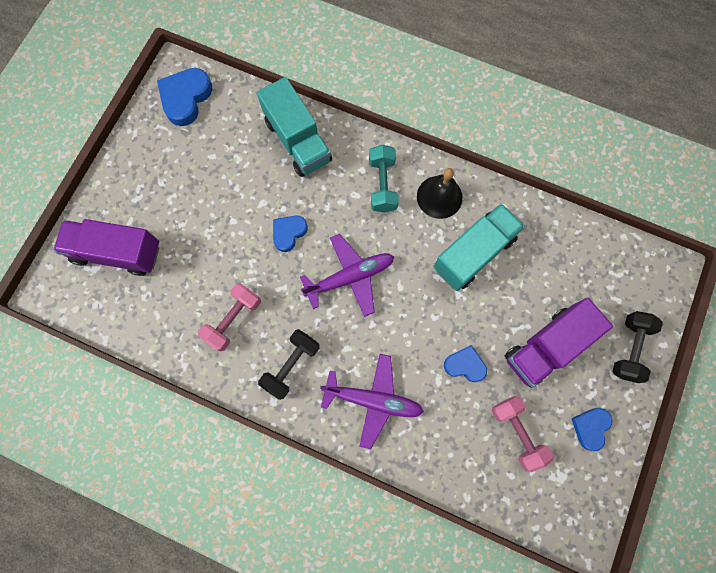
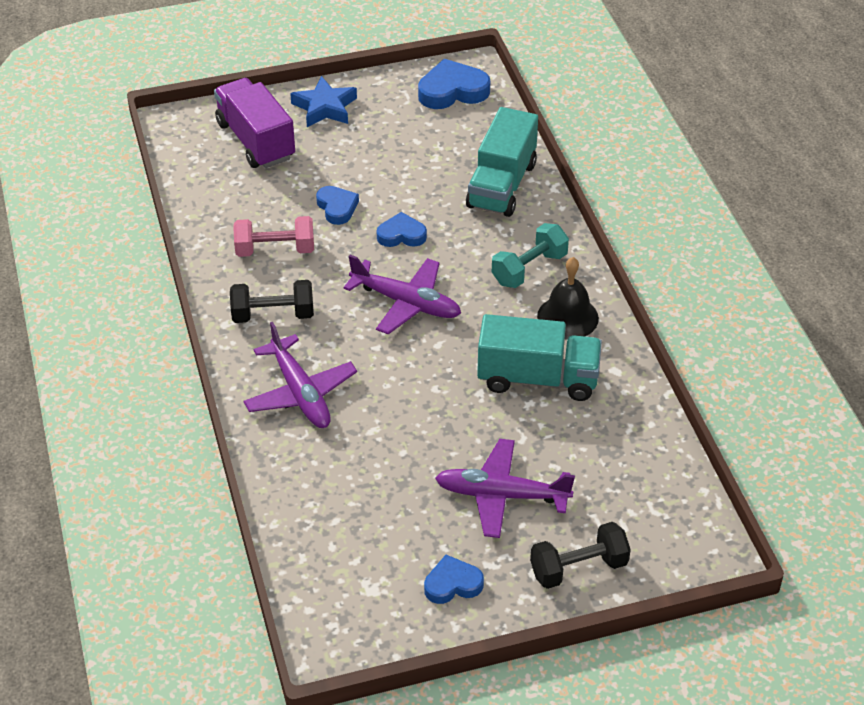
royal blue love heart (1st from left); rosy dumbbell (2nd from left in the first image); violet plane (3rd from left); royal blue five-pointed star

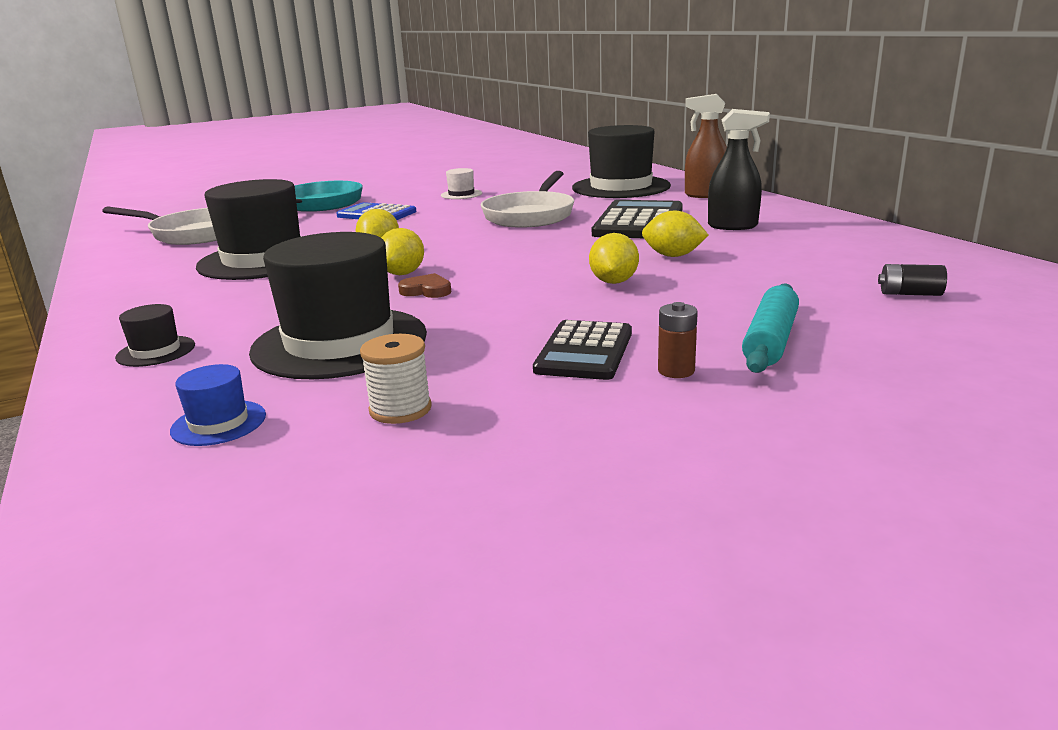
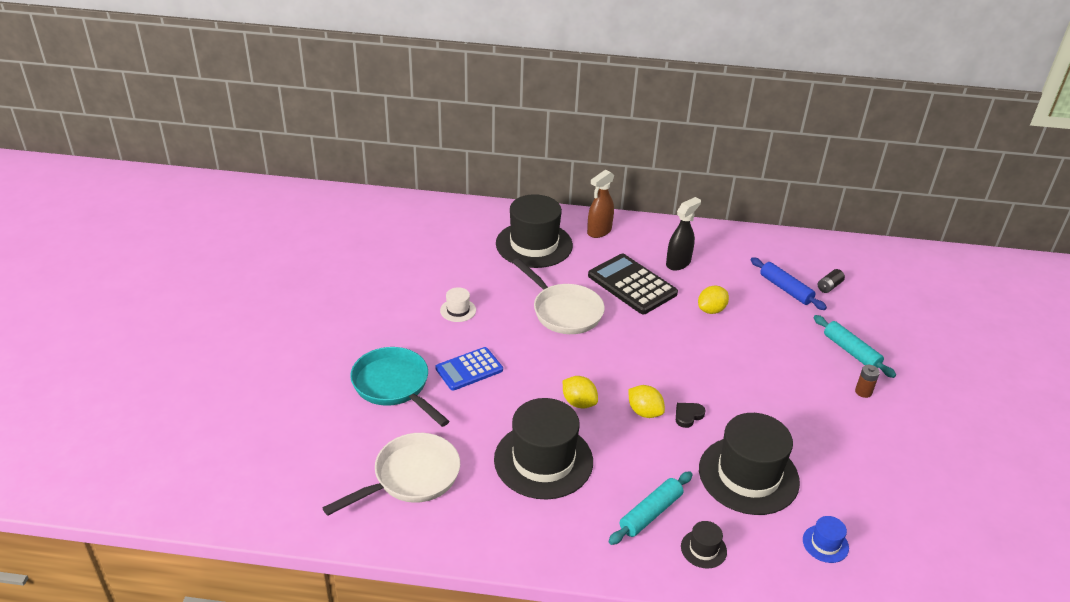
pure white reel of thread; black love heart; black pocket calculator (1st from left in the first image); bright yellow lemon (3rd from left in the first image); teal rolling pin (1st from left); royal blue rolling pin

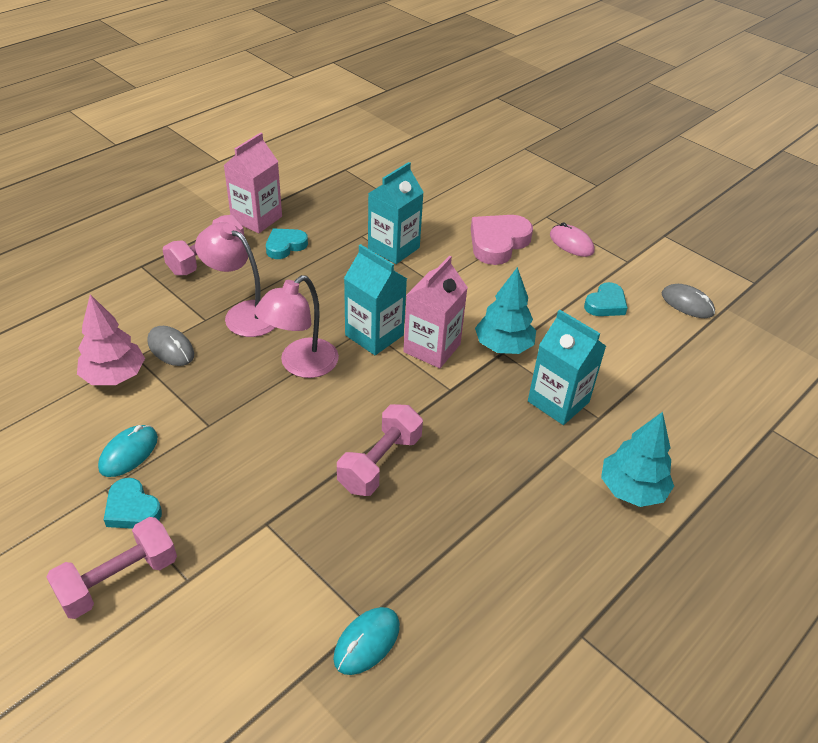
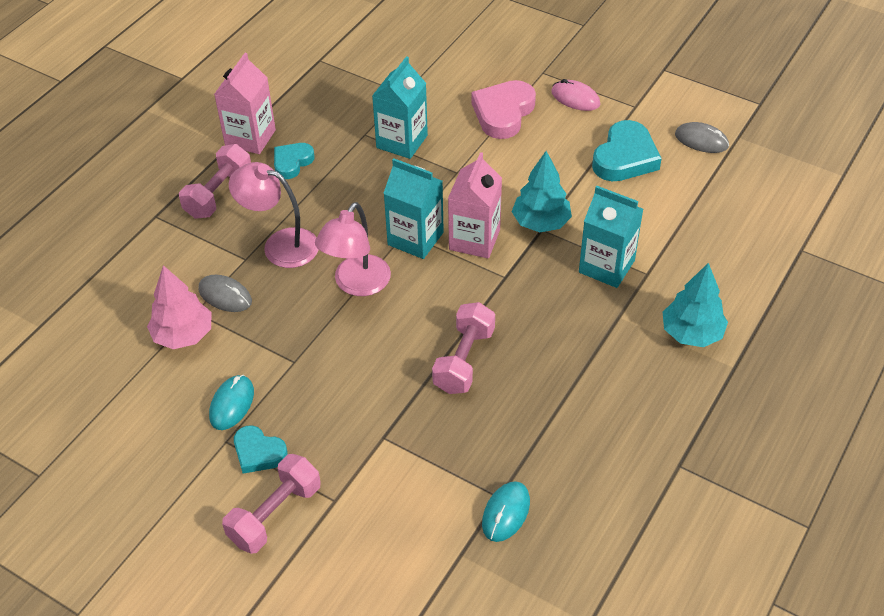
teal love heart (3rd from left)

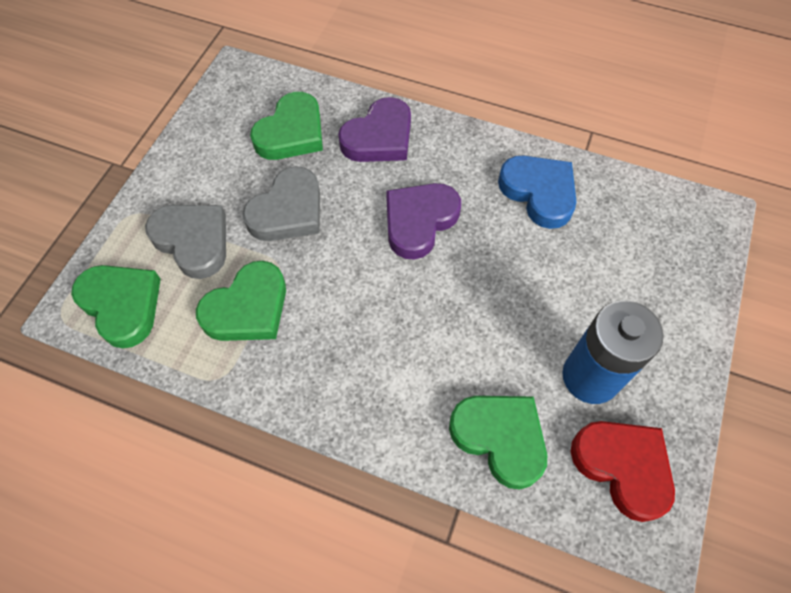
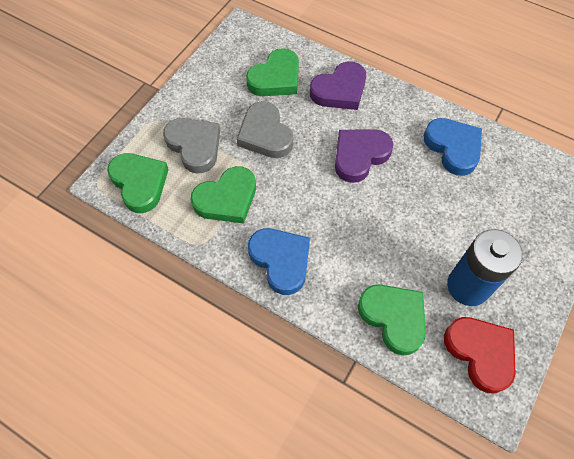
grey love heart (2nd from left); royal blue love heart (1st from left)

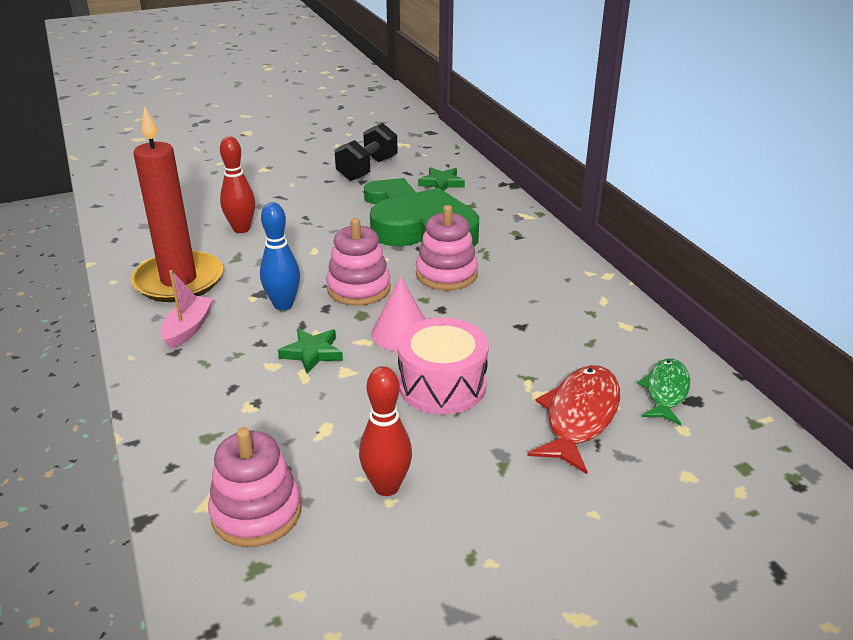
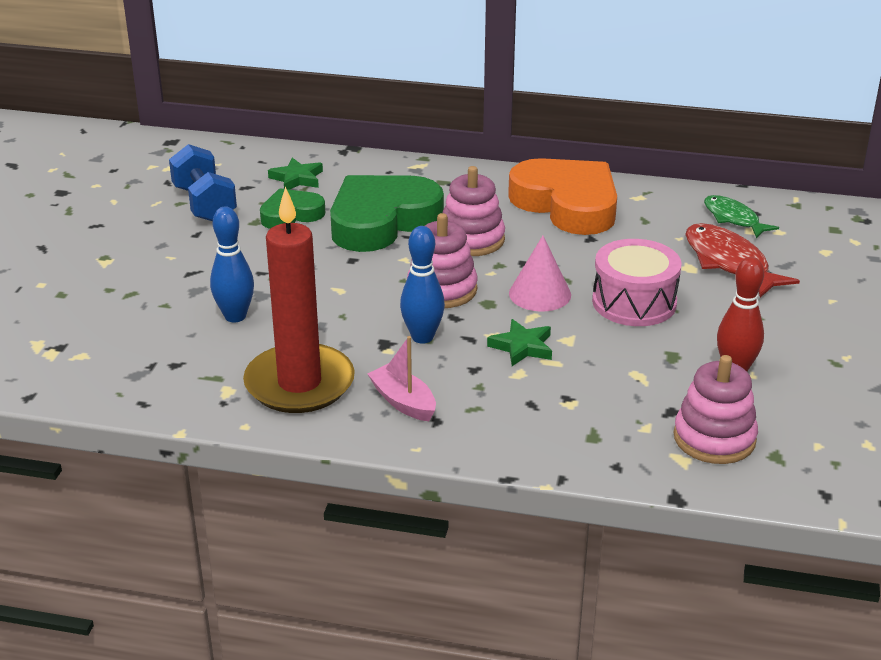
royal blue skittle (1st from left); royal blue dumbbell; orange love heart

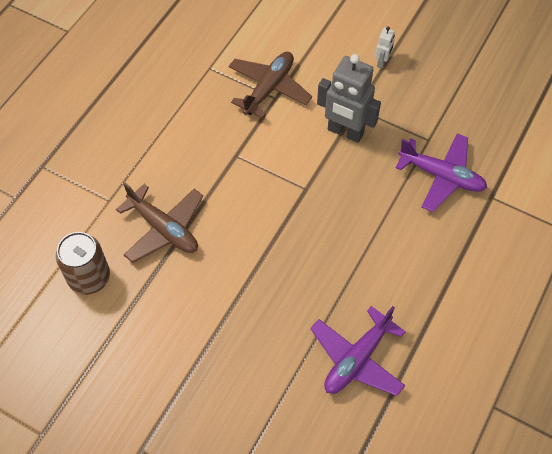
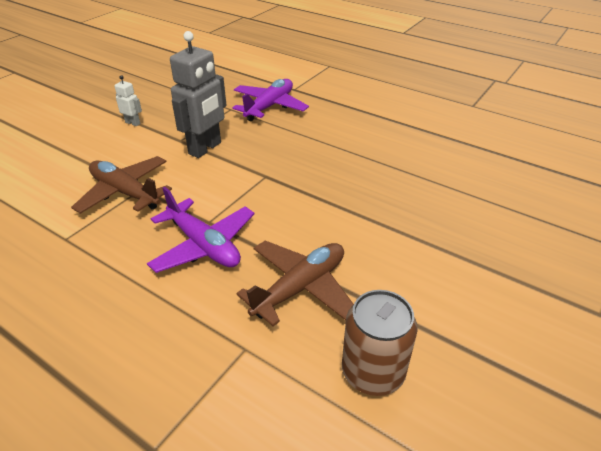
violet plane (1st from left)

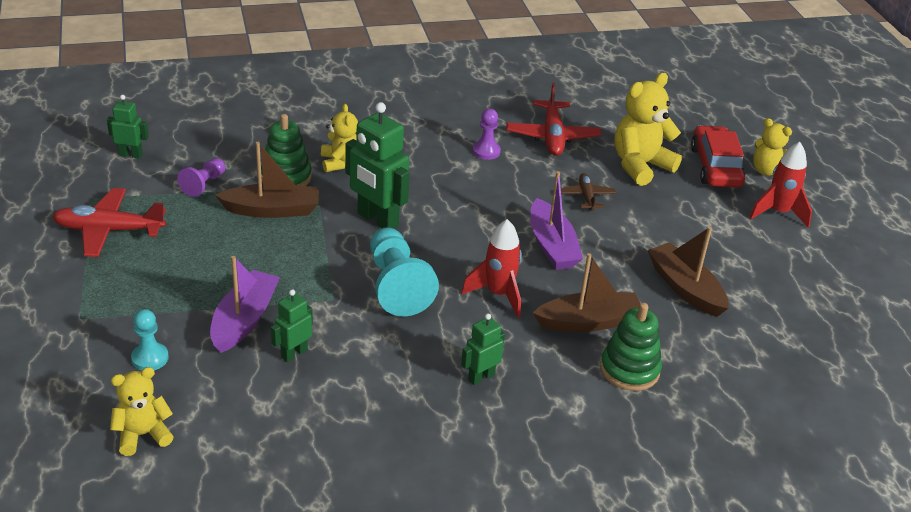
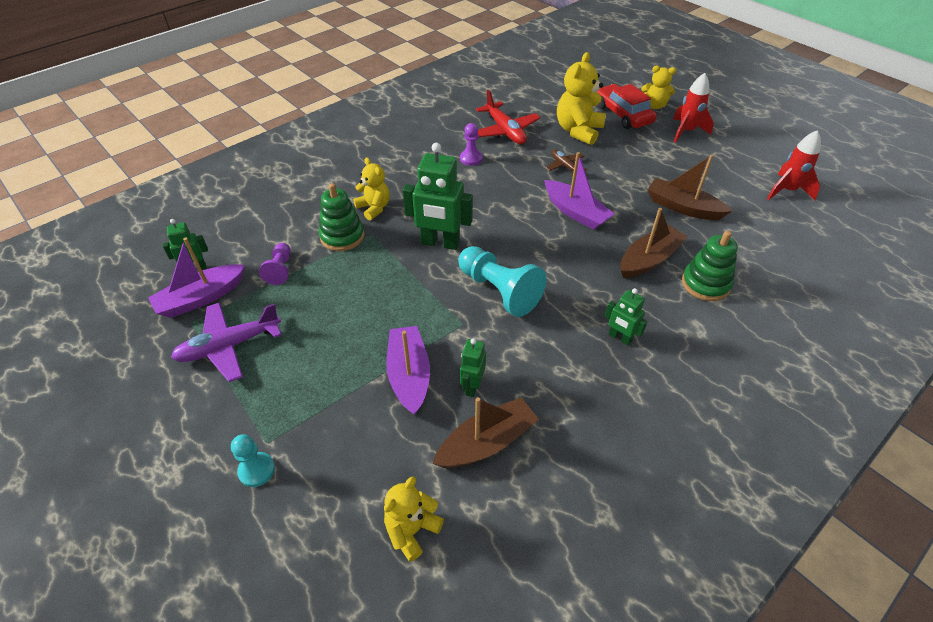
violet plane; teal pawn (1st from left); russet boat (1st from left); crimson toy rocket (2nd from left); green robot figure (4th from left); violet boat (1st from left)

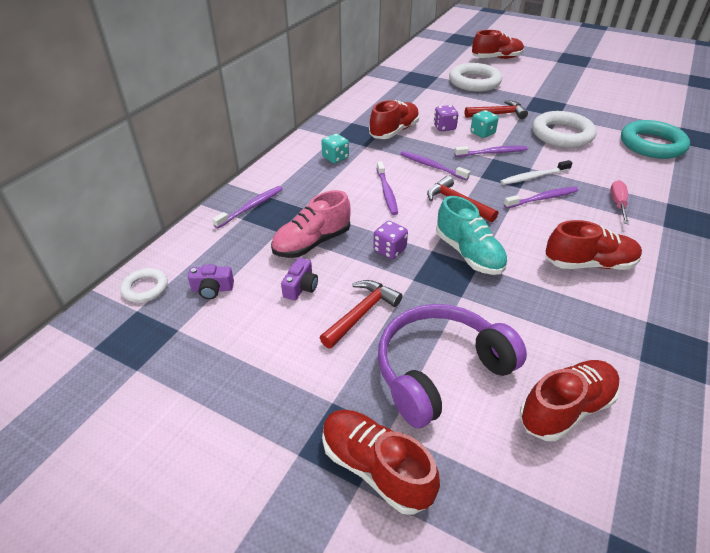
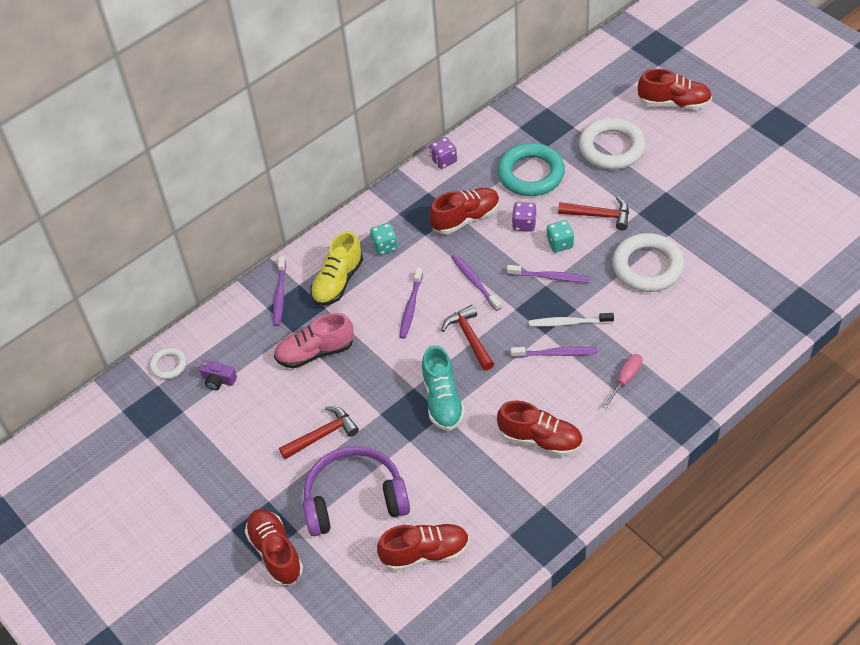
violet dental brush (1st from left); violet photo camera (2nd from left in the first image); violet dice (1st from left); teal ring; bright yellow lace-up shoe

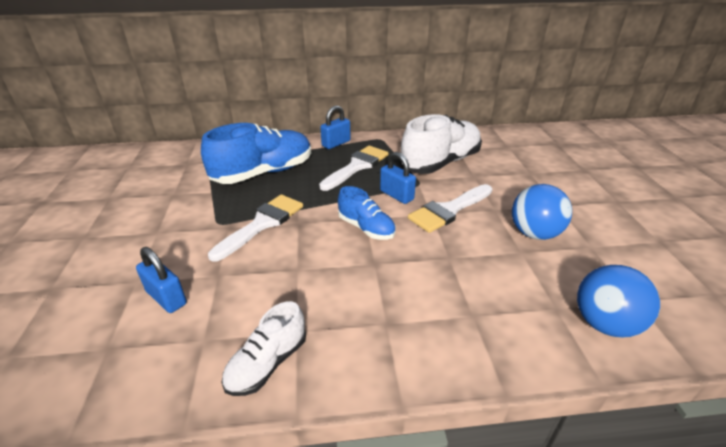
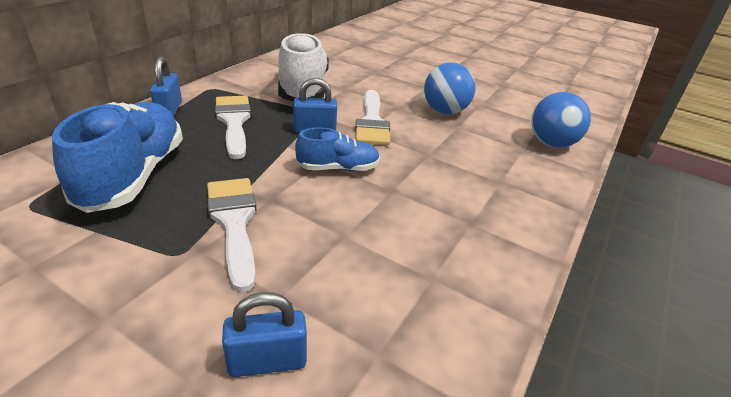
pure white lace-up shoe (1st from left in the first image)

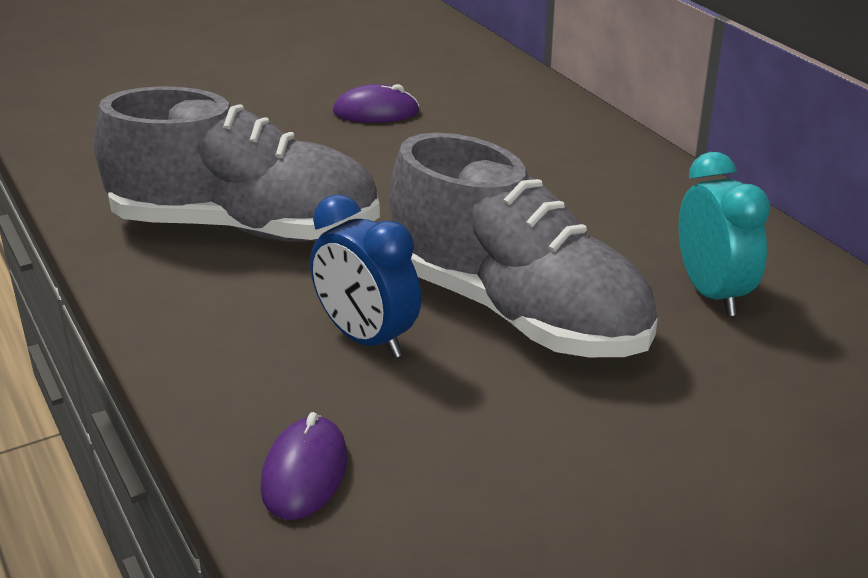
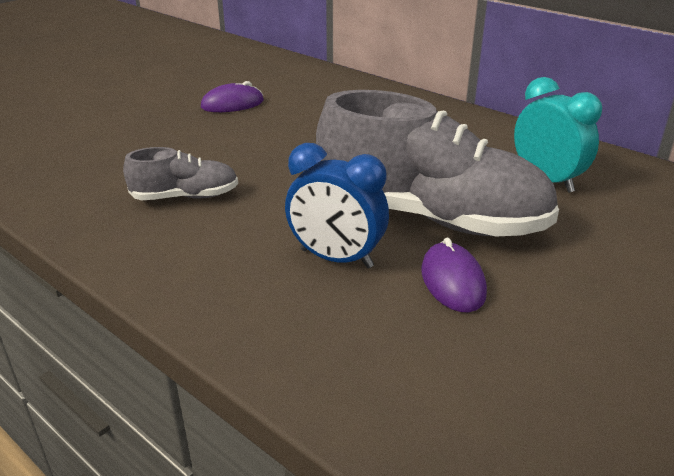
grey lace-up shoe (1st from left); violet computer mouse (2nd from left)

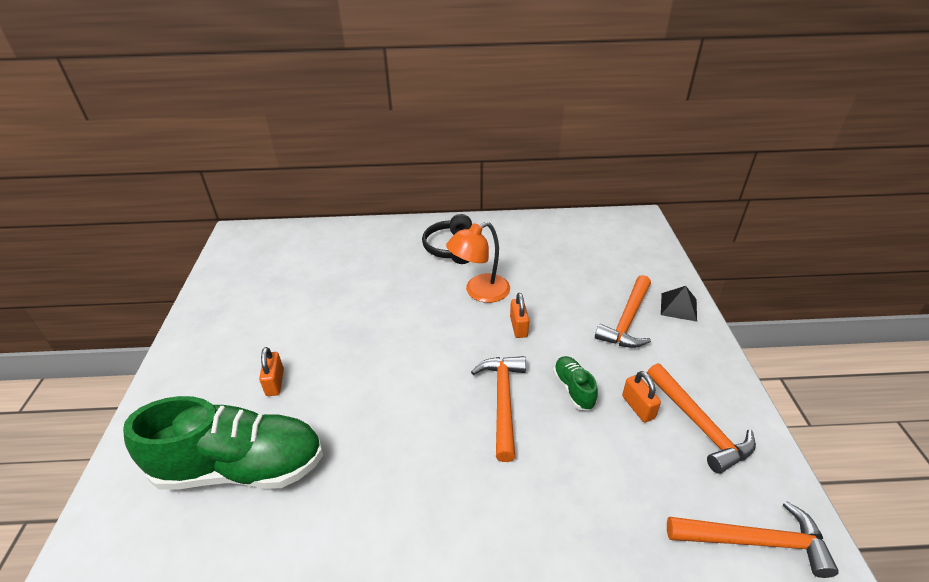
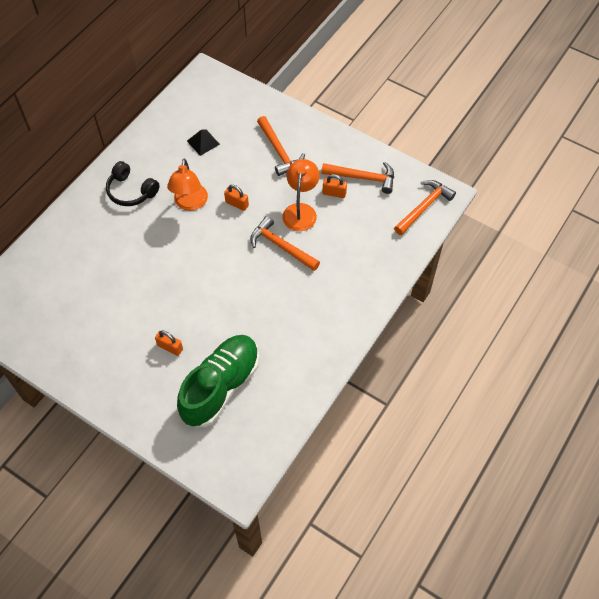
orange lamp (2nd from left); black pyramid

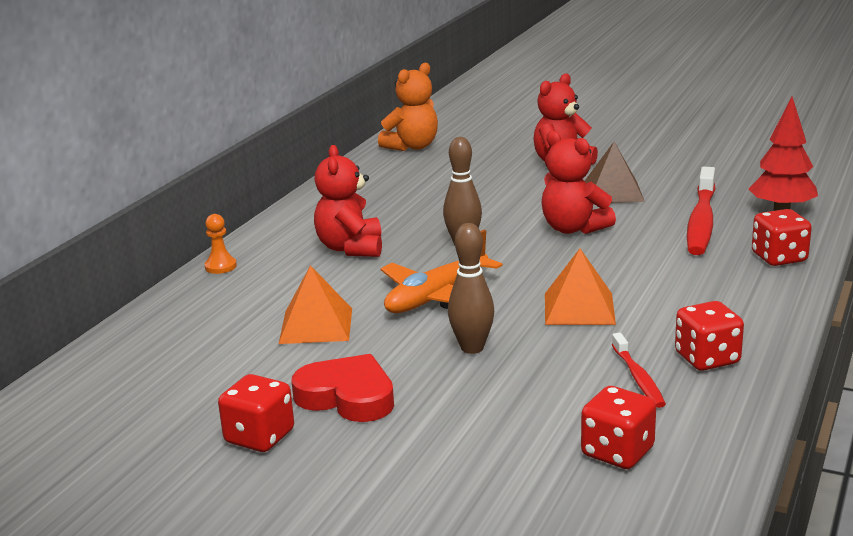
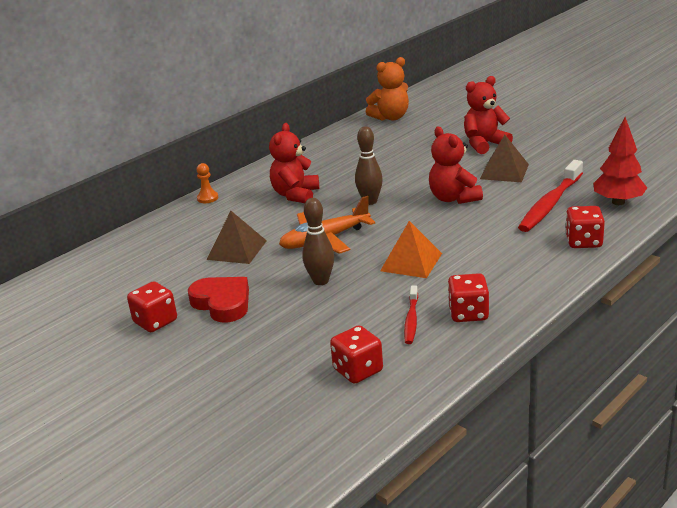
russet pyramid (1st from left)

